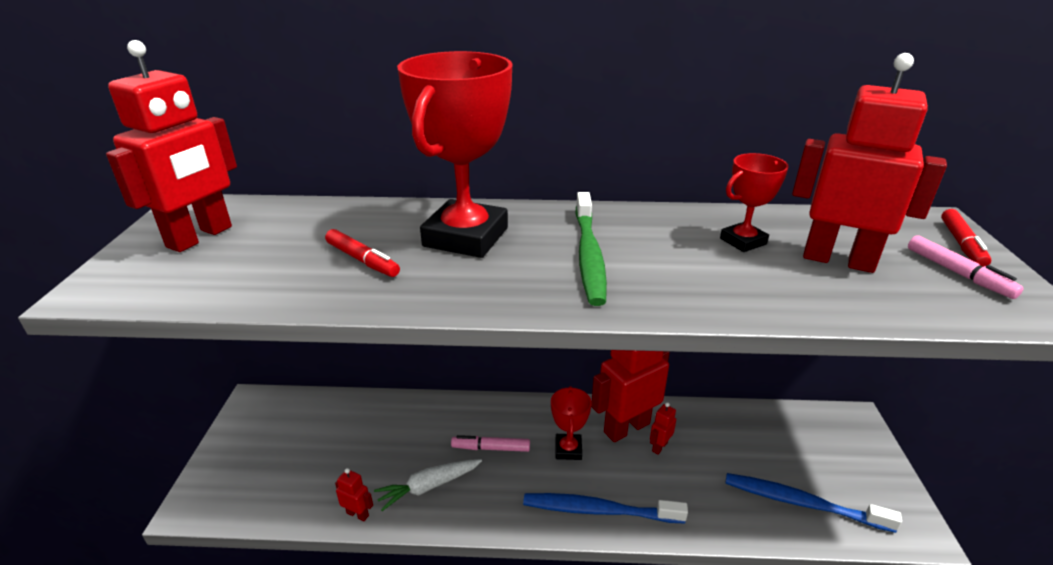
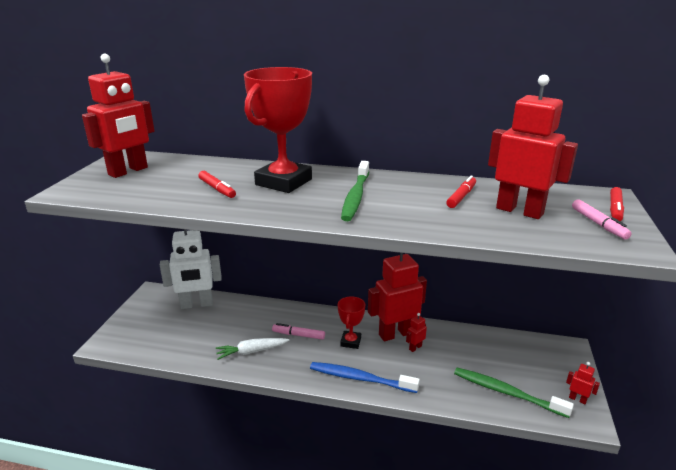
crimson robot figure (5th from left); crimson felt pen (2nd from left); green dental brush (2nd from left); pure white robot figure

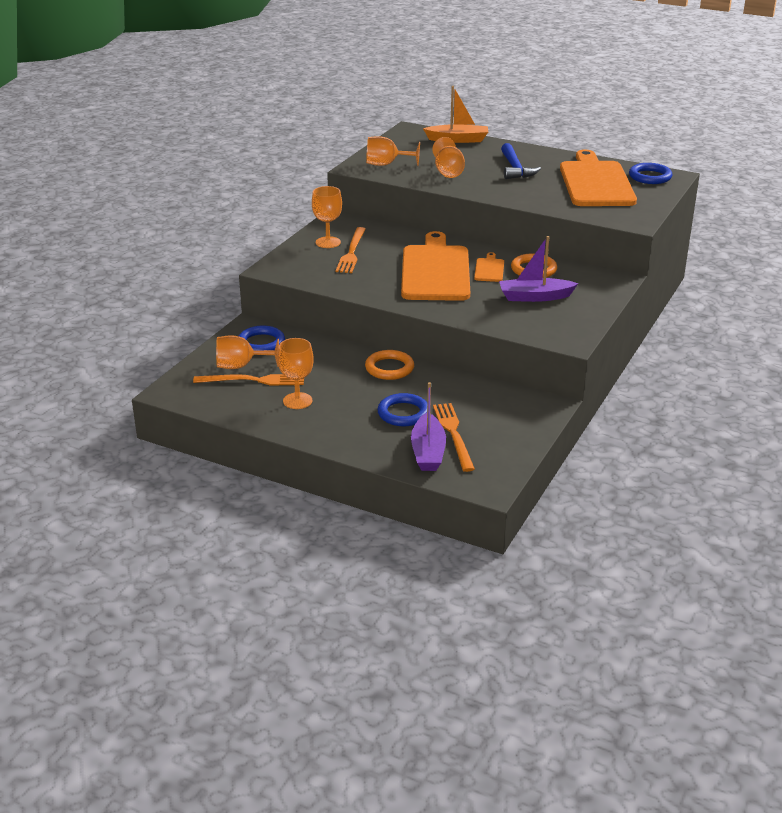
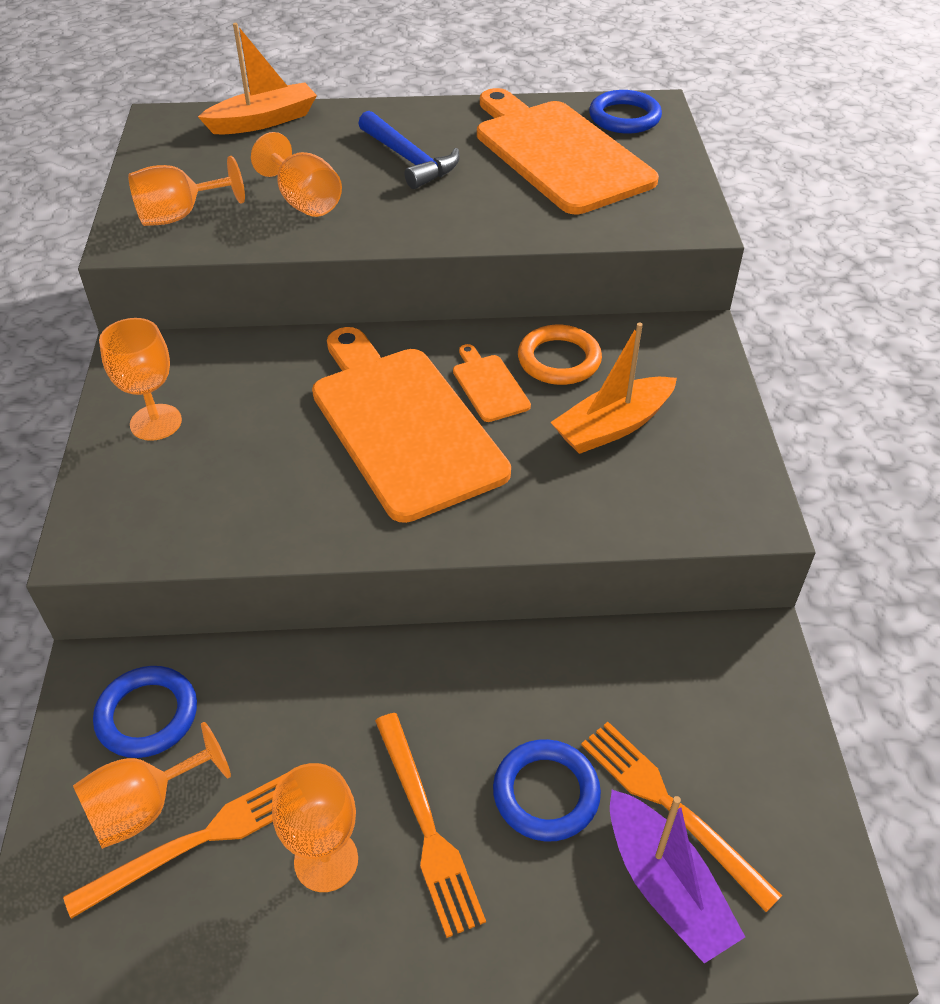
orange table fork (2nd from left); orange ring (1st from left in the first image); orange boat (2nd from left)

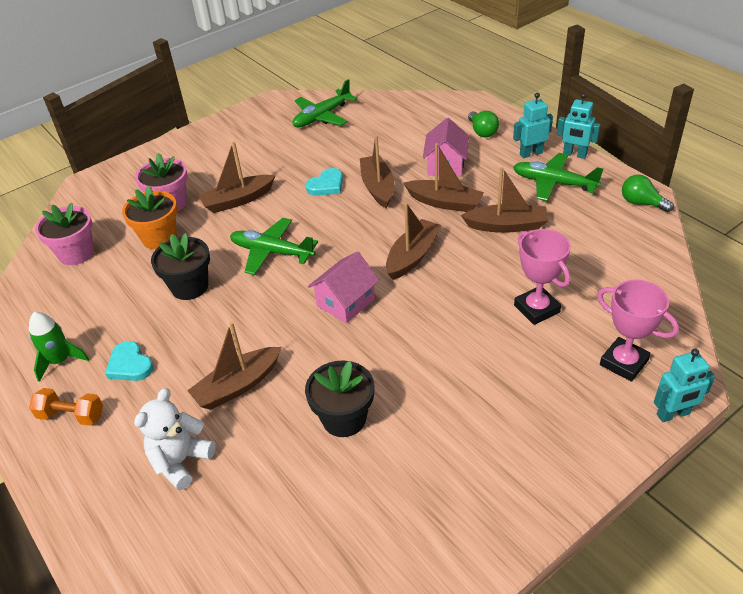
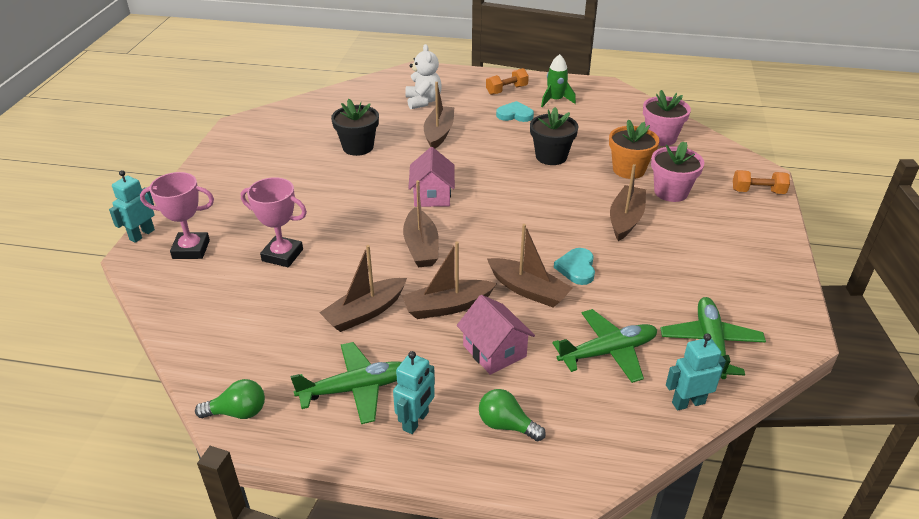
green plane (2nd from left); teal robot figure (3rd from left); orange dumbbell (2nd from left)

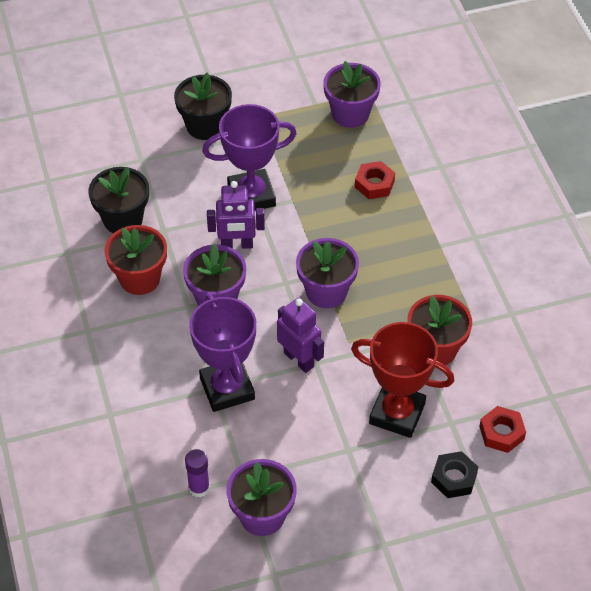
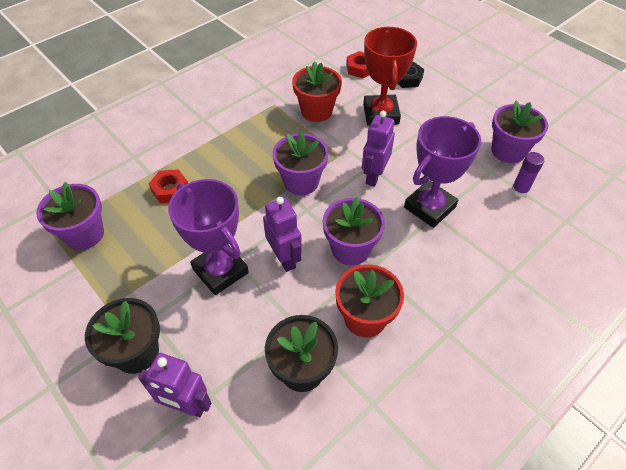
violet robot figure (1st from left)

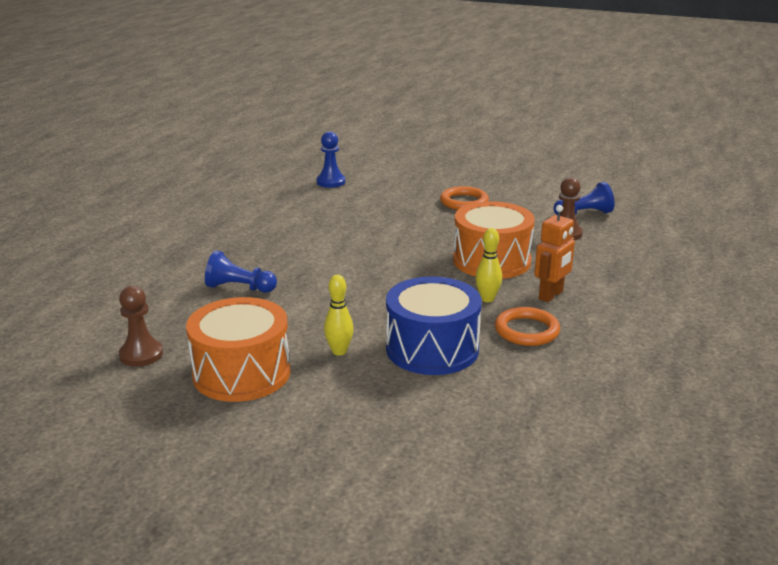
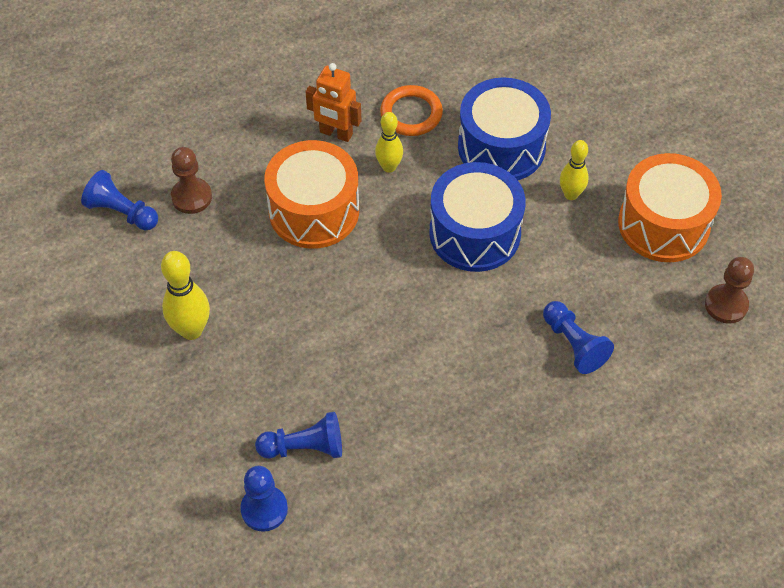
bright yellow skittle (1st from left); orange robot figure; royal blue pawn (3rd from left); royal blue snare drum (1st from left)

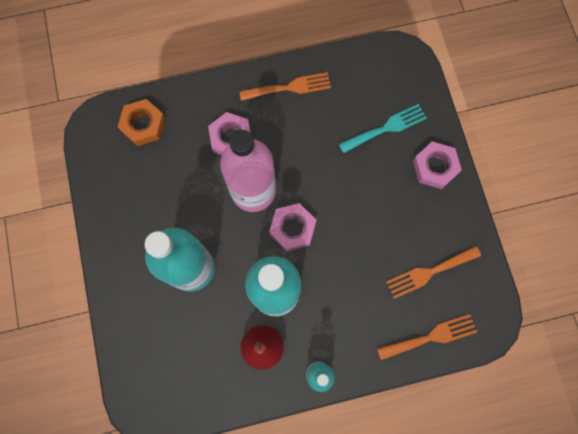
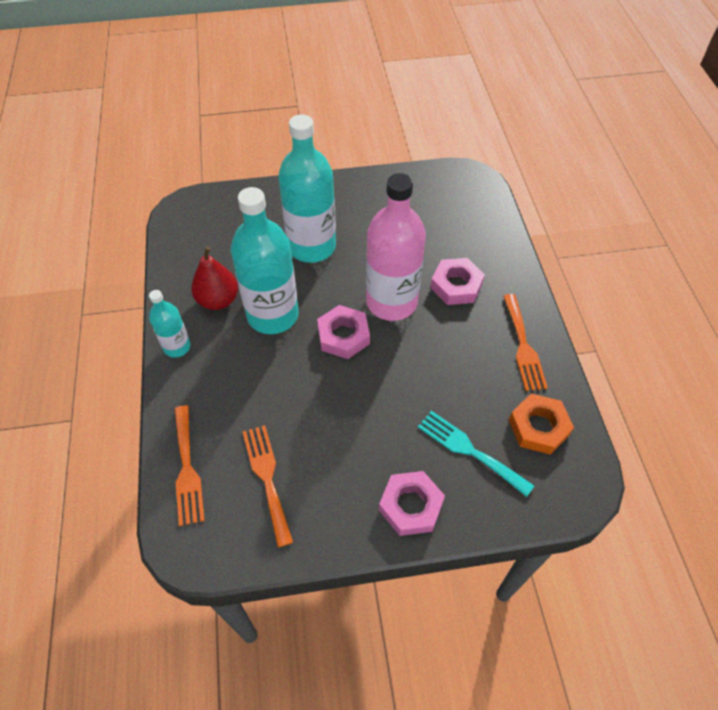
orange hex nut; teal table fork

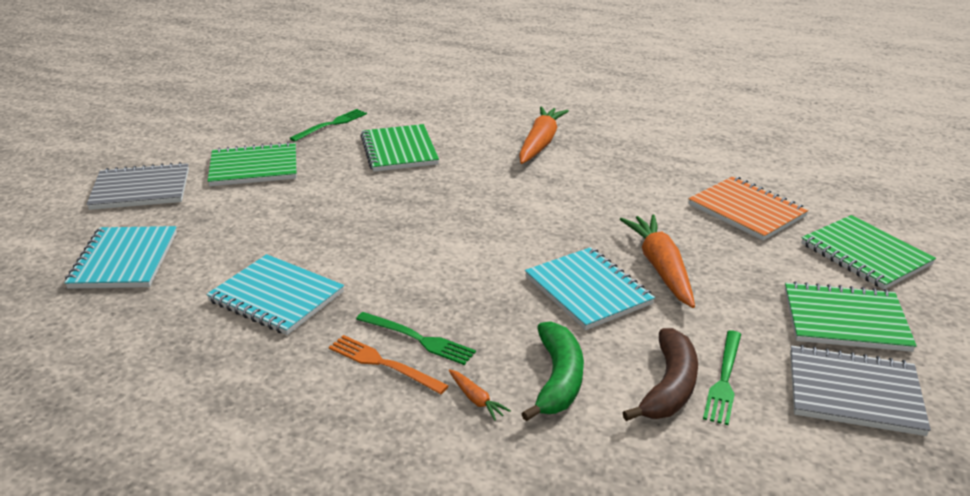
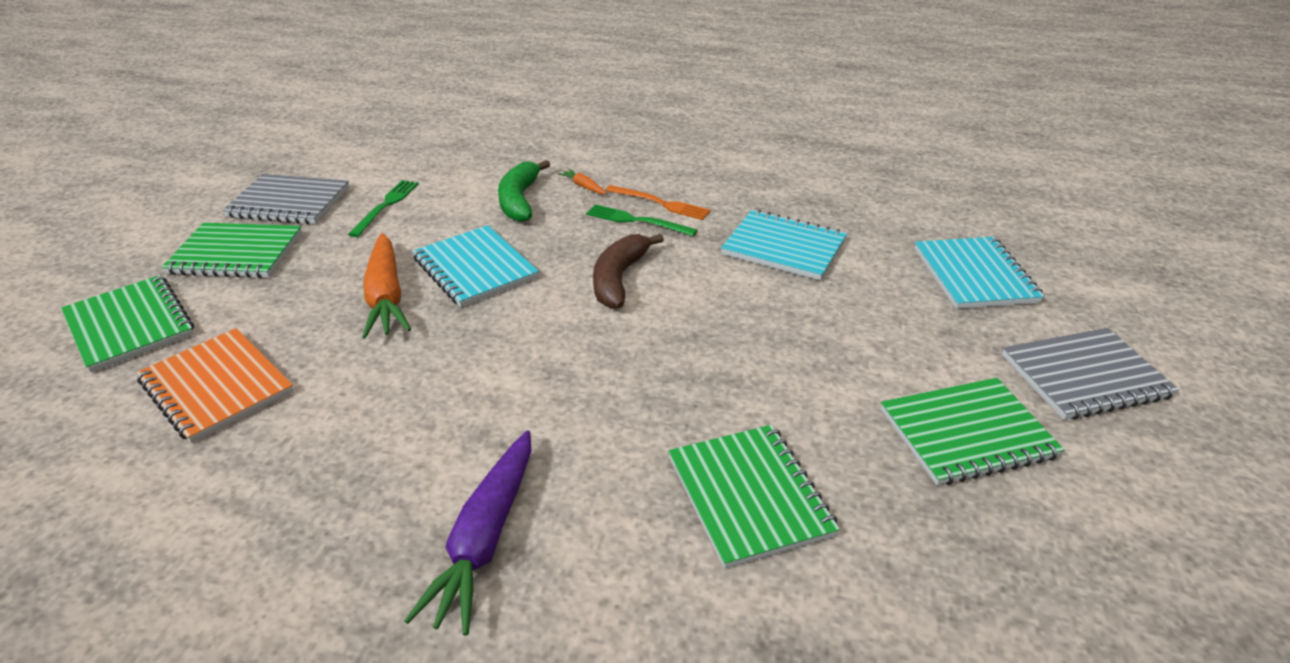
green table fork (1st from left in the first image); violet carrot; russet banana

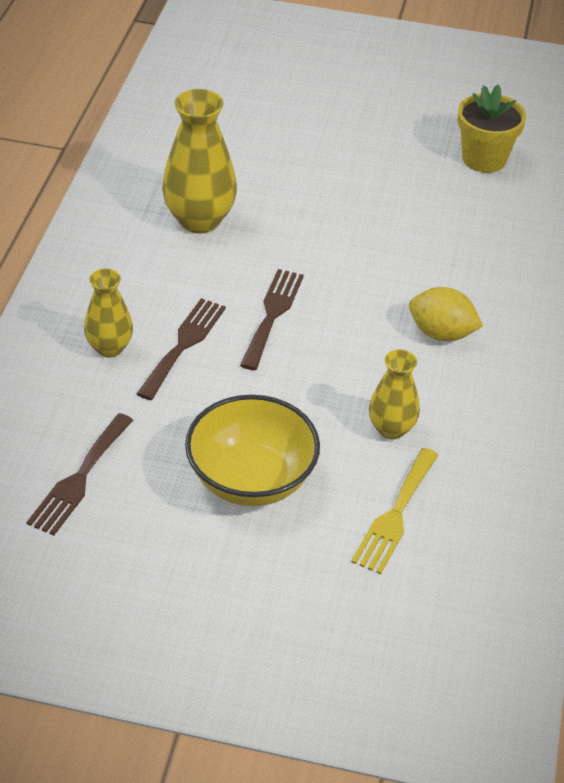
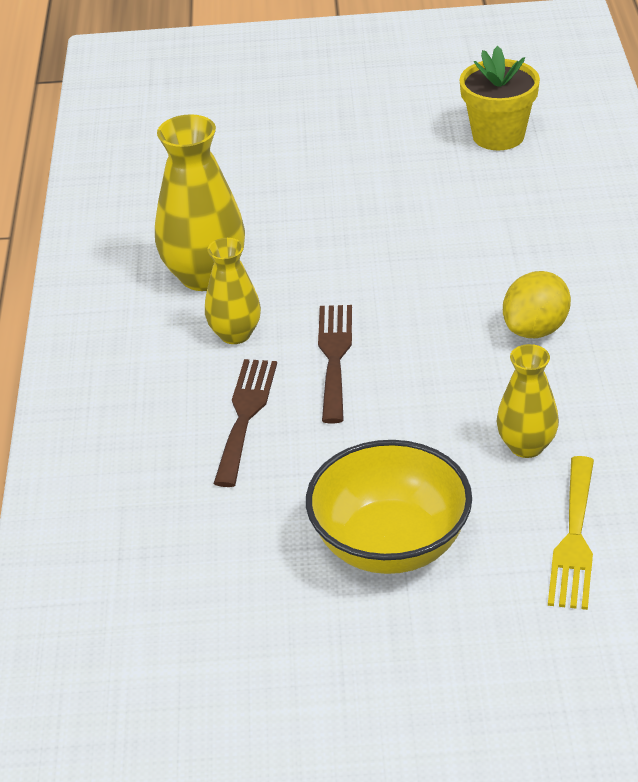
russet table fork (1st from left in the first image); bright yellow tall vase (2nd from left); bright yellow lemon

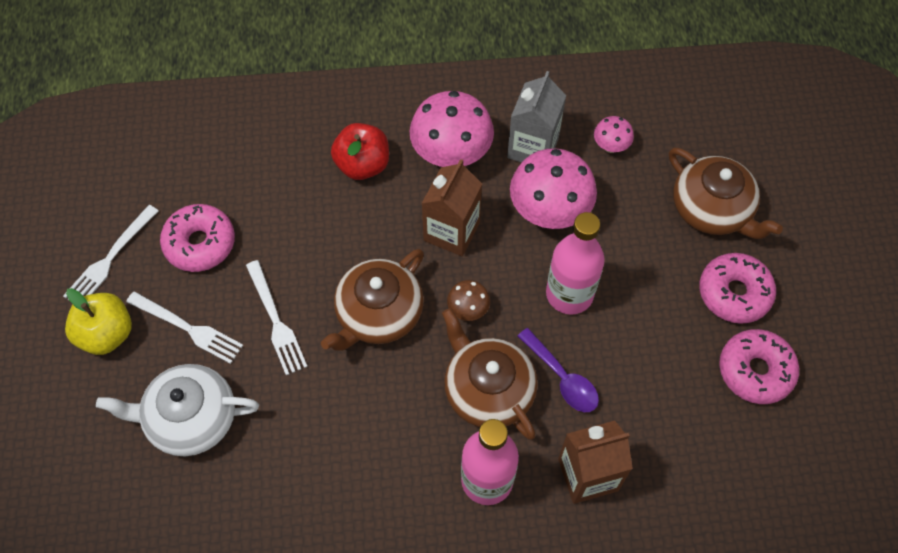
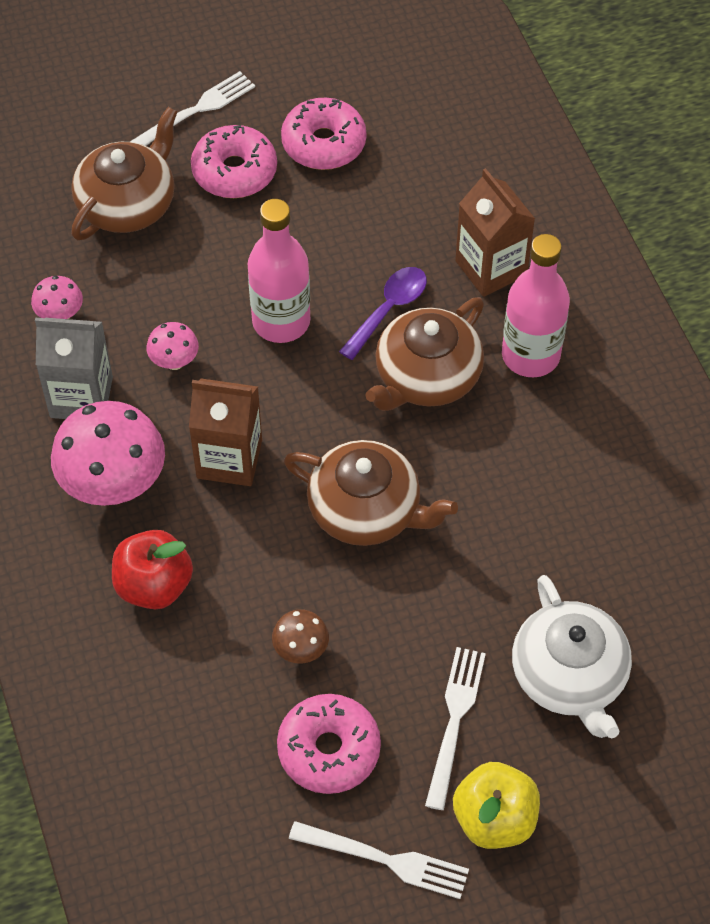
pure white table fork (1st from left); russet mushroom; rosy mushroom (3rd from left)

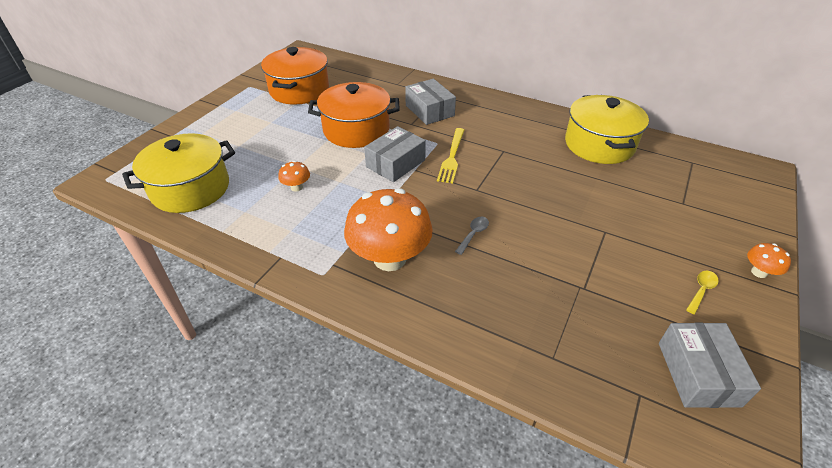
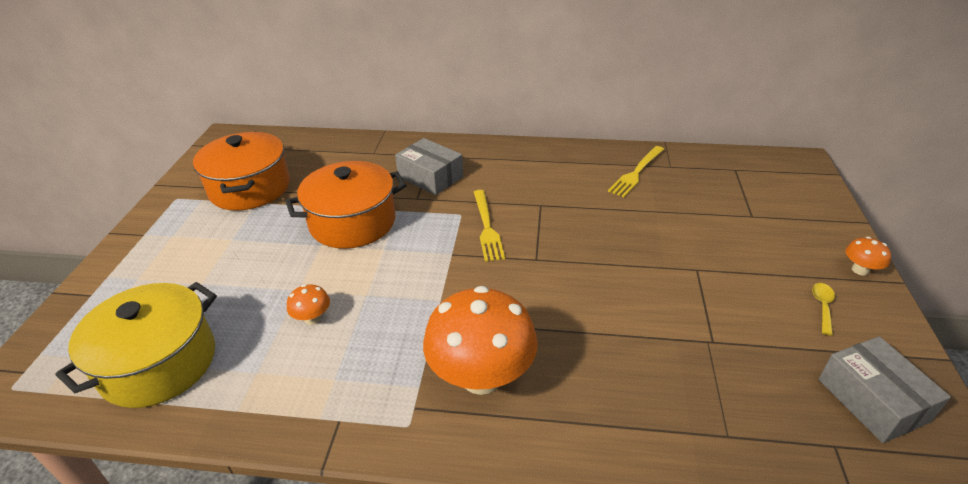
grey box (1st from left in the first image); grey tablespoon; bright yellow table fork (2nd from left)

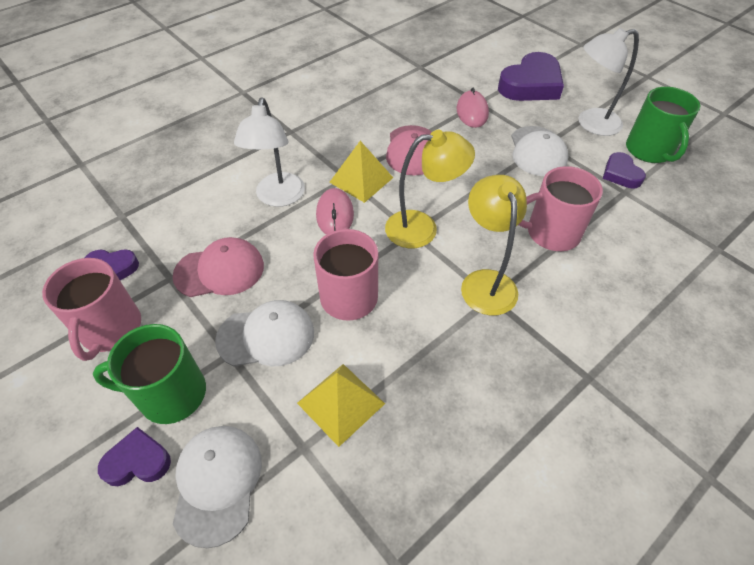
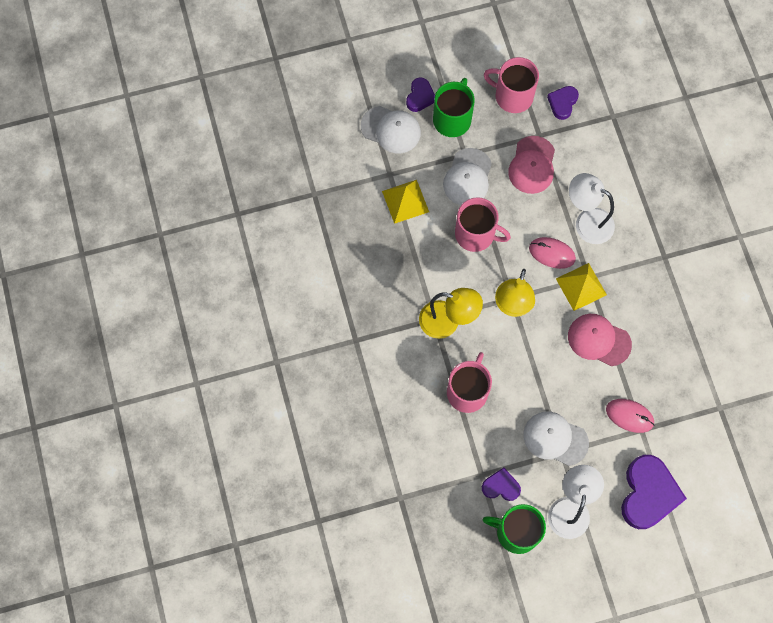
violet love heart (4th from left)

